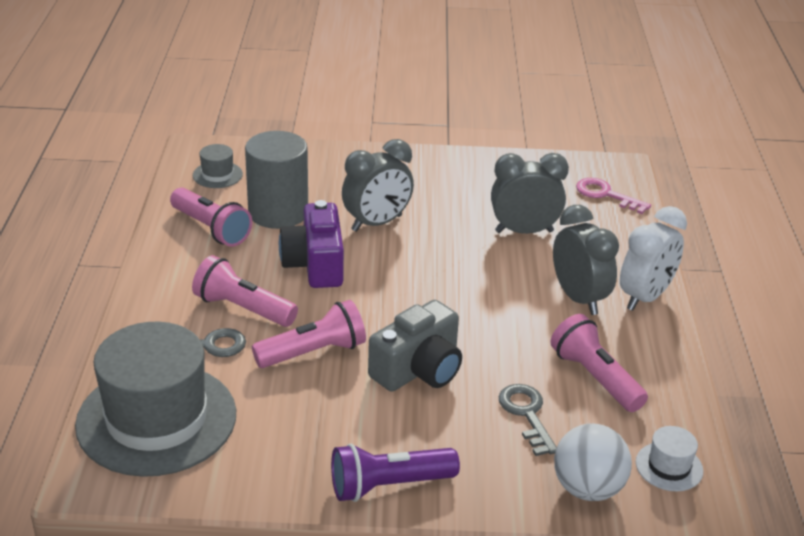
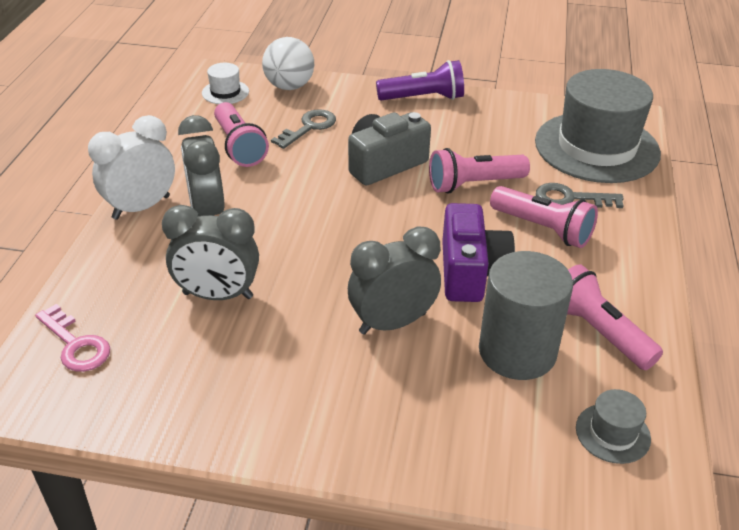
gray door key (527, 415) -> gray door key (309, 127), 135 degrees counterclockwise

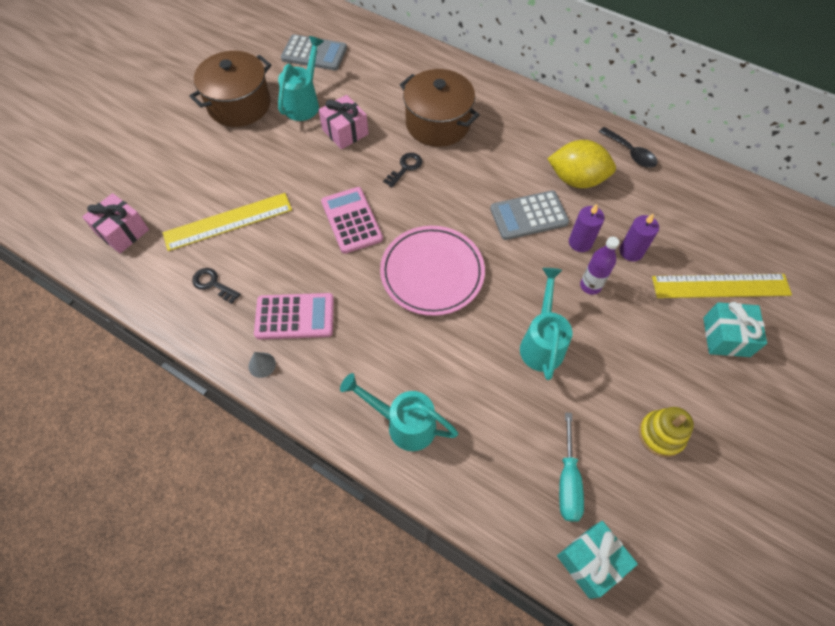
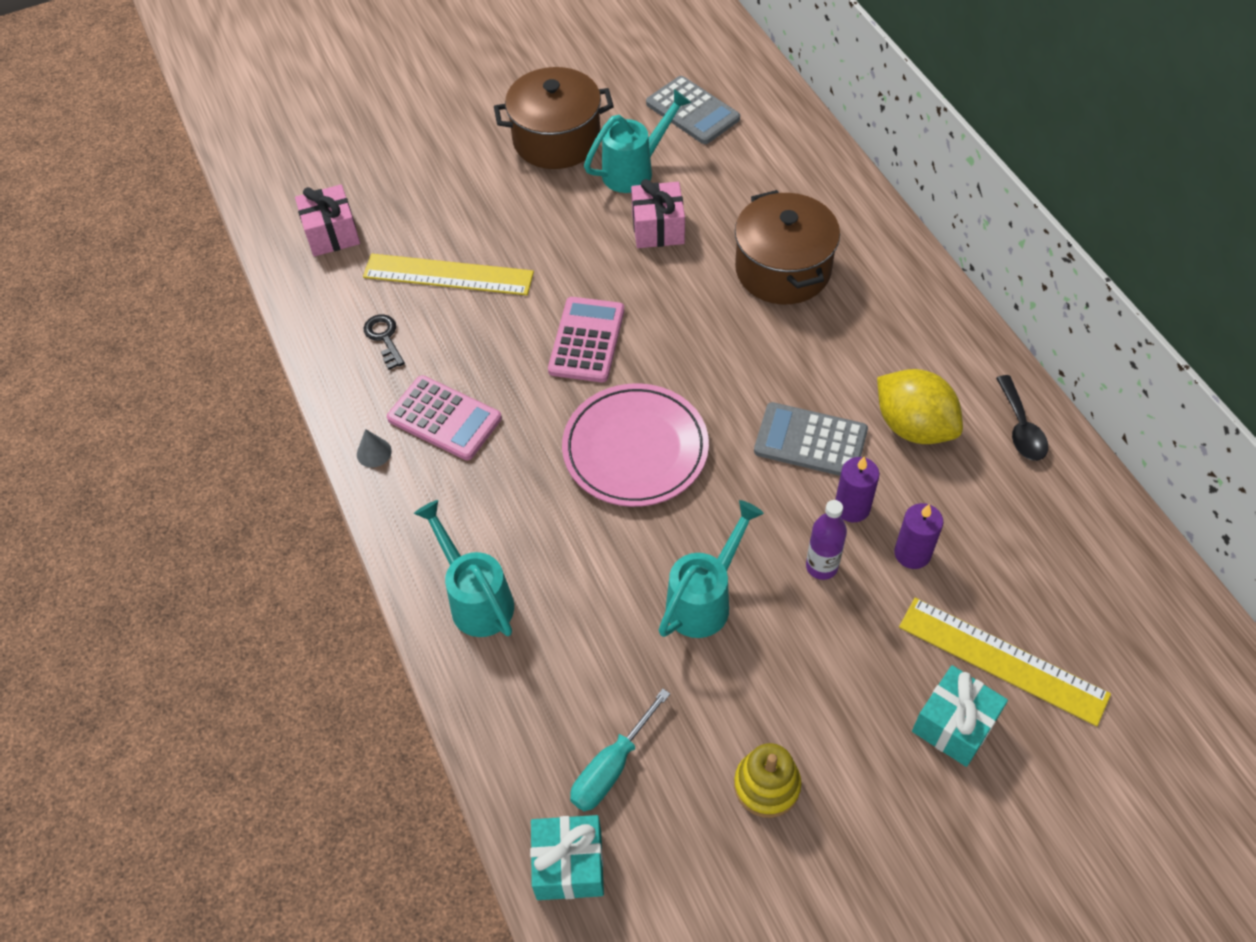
black door key (405, 168) -> none

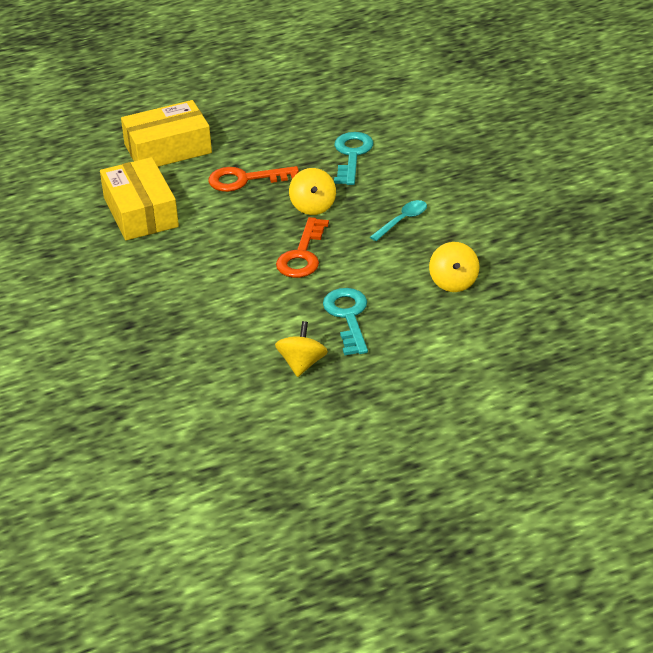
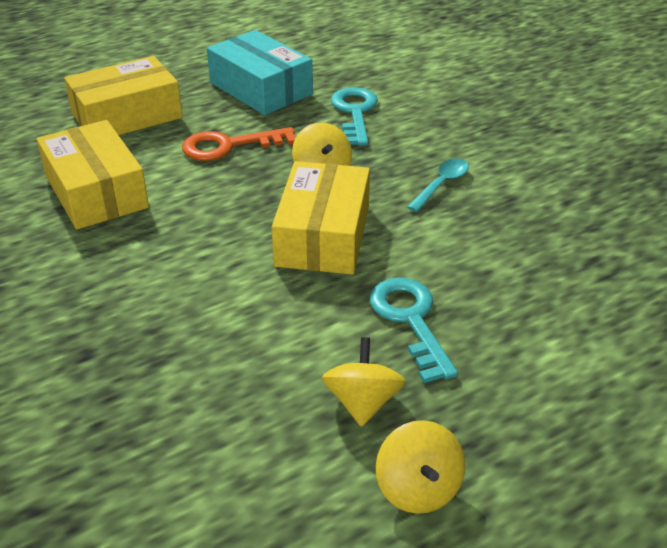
none -> teal package (260, 88)
yellow toy top (454, 282) -> yellow toy top (418, 488), move
orange-coloured door key (302, 255) -> yellow package (323, 235)

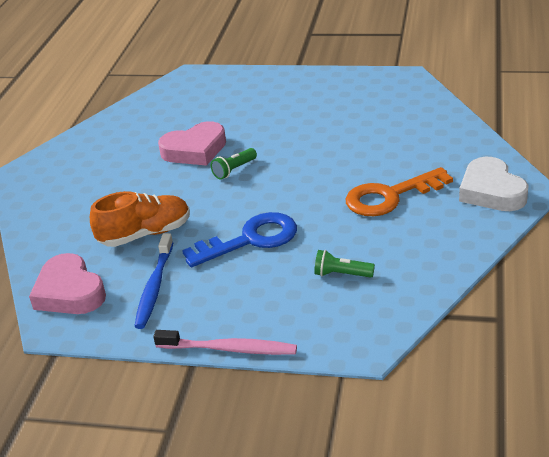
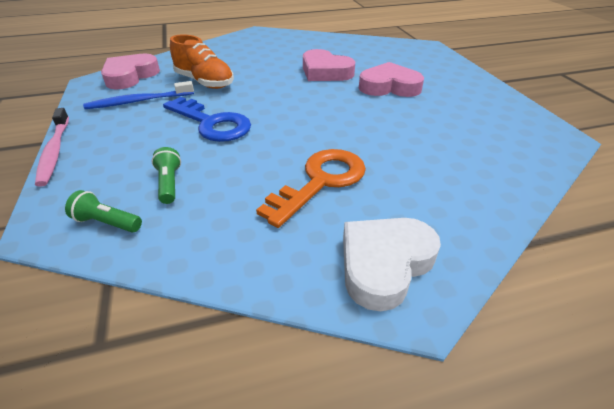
none -> rosy heart shape (389, 87)
emerald pocket torch (234, 170) -> emerald pocket torch (107, 223), move
orange-coloured door key (390, 196) -> orange-coloured door key (320, 182), 90 degrees clockwise

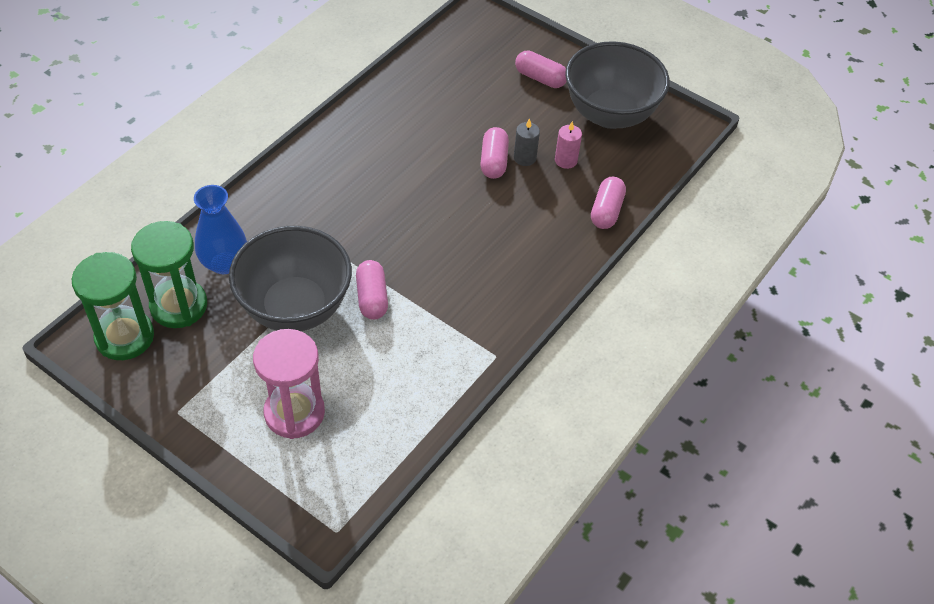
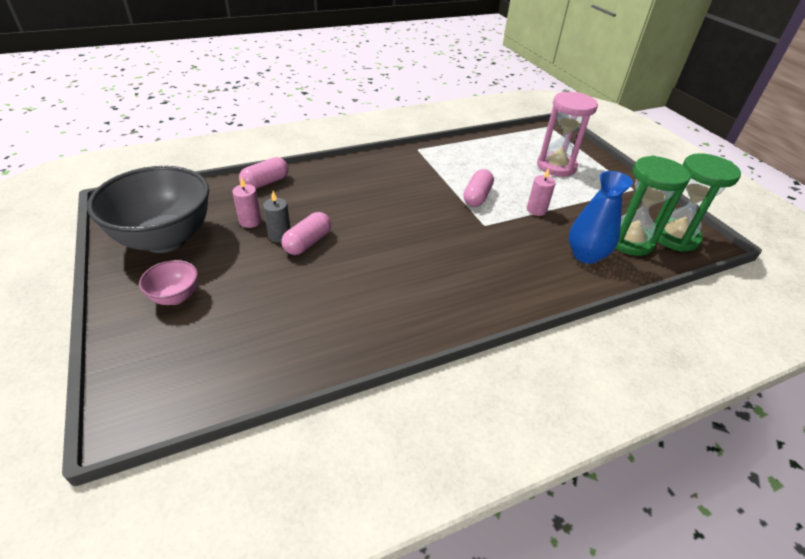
gray bowl (295, 308) -> rosy pillar candle (536, 210)
rosy pill (540, 78) -> rosy bowl (176, 297)

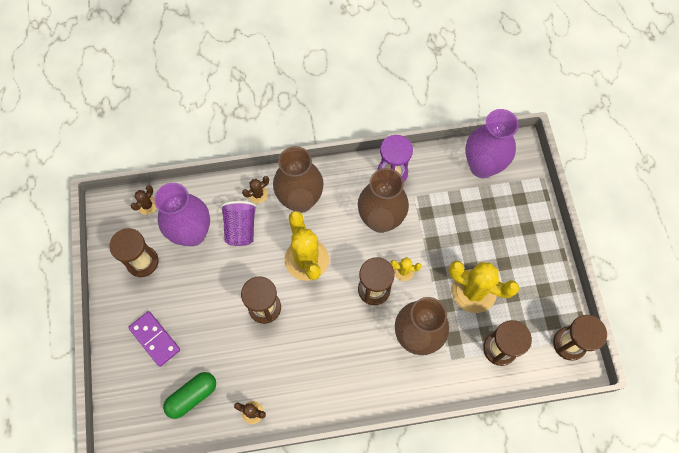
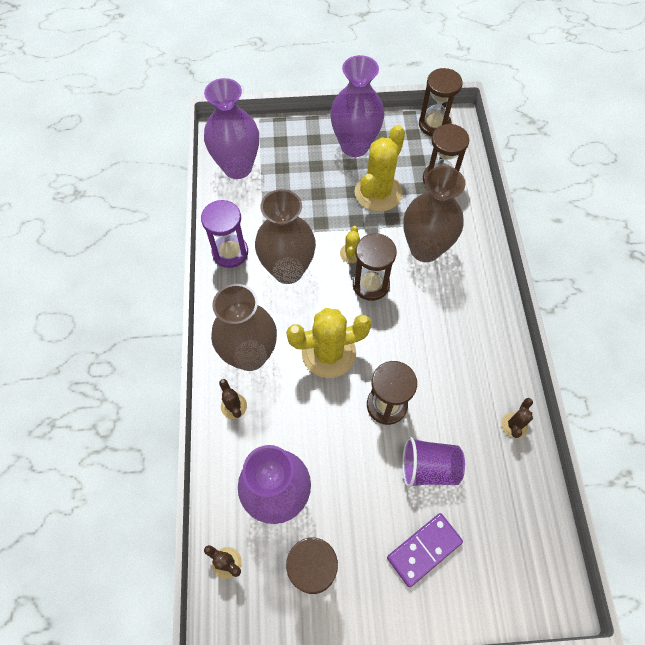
emerald pill (192, 396) -> none
none -> purple tall vase (355, 146)
purple tumbler (240, 228) -> purple tumbler (428, 468), move

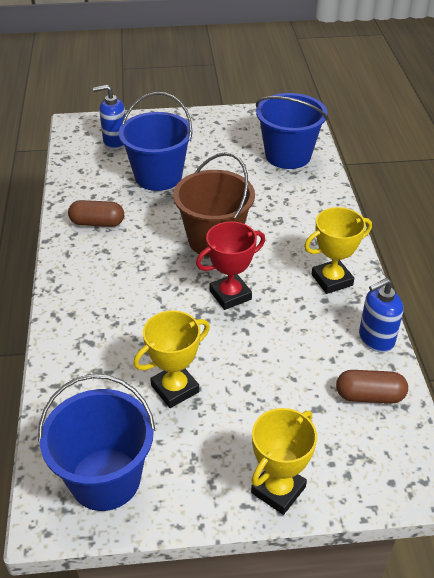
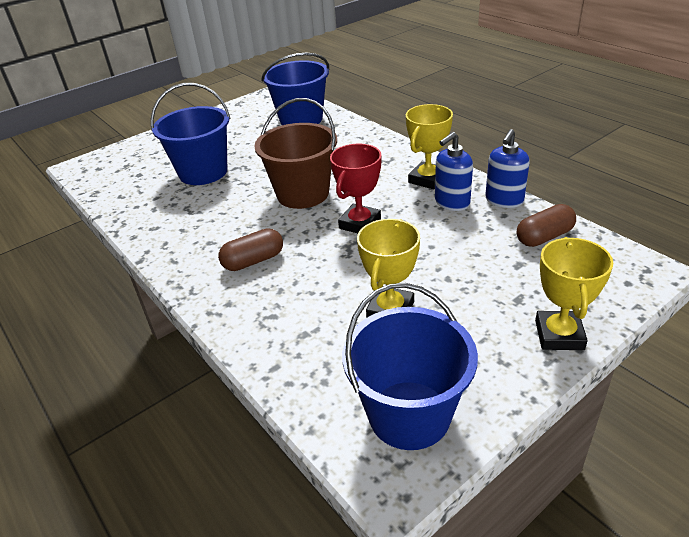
brown pill (97, 223) -> brown pill (253, 261), move
blue soap dispenser (115, 142) -> blue soap dispenser (451, 202), move

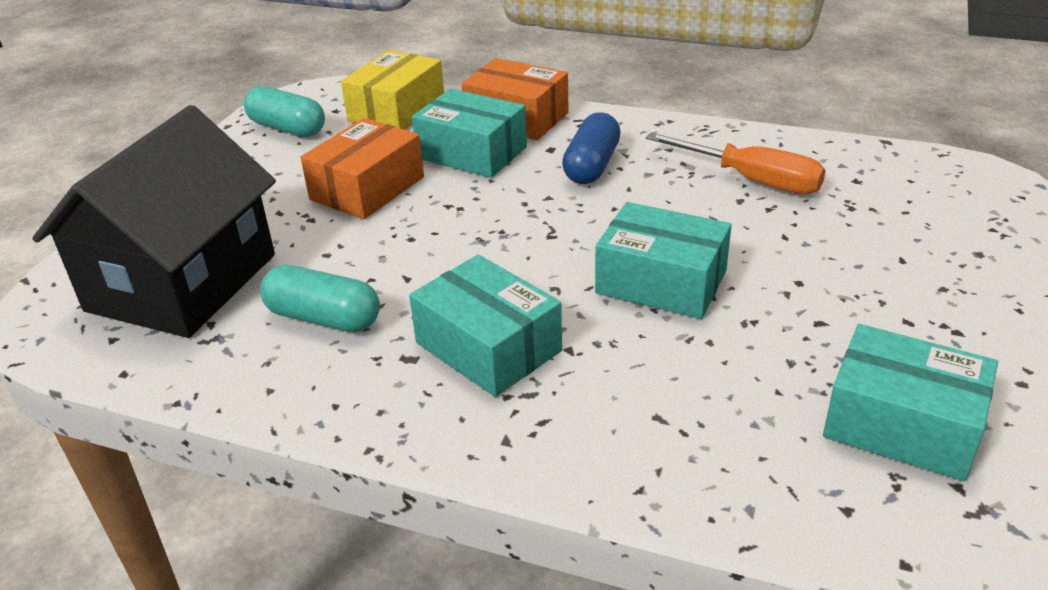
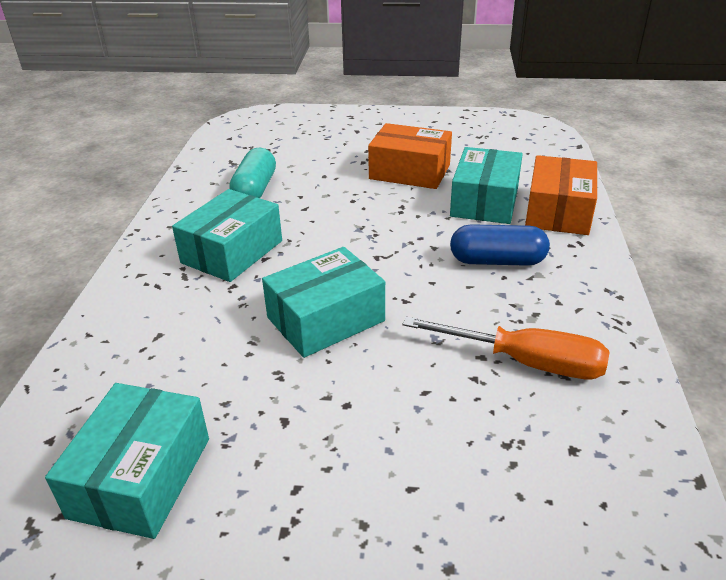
black cottage (182, 282) -> none
teal pill (287, 128) -> none
yellow package (397, 110) -> none
teal package (661, 282) -> teal package (326, 319), 45 degrees clockwise
orange-coloured flat screwdriver (752, 180) -> orange-coloured flat screwdriver (525, 362), 90 degrees counterclockwise

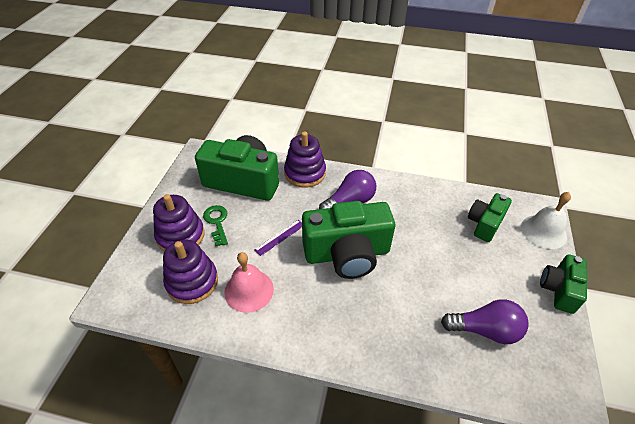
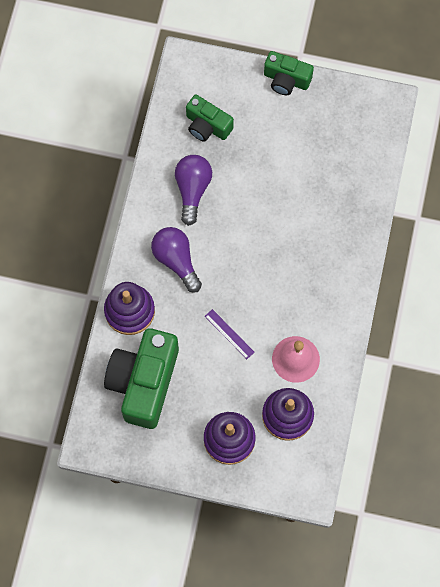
emerald door key (217, 222) -> none
emerald compact camera (347, 254) -> none
pure white hand bell (543, 231) -> none
purple lightbulb (485, 330) -> purple lightbulb (192, 189), move

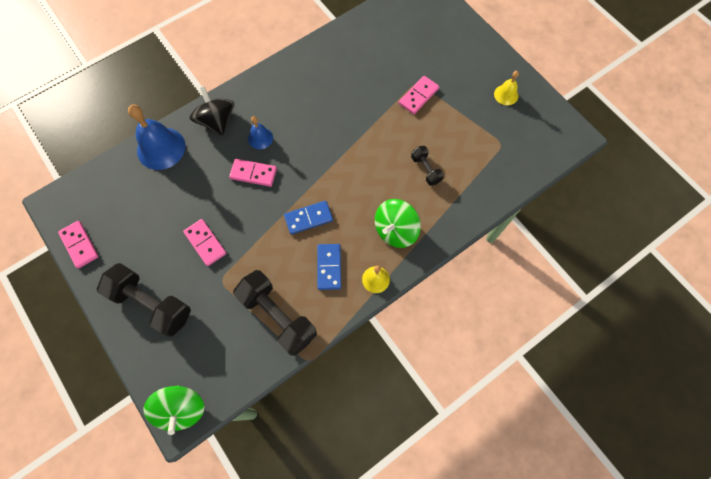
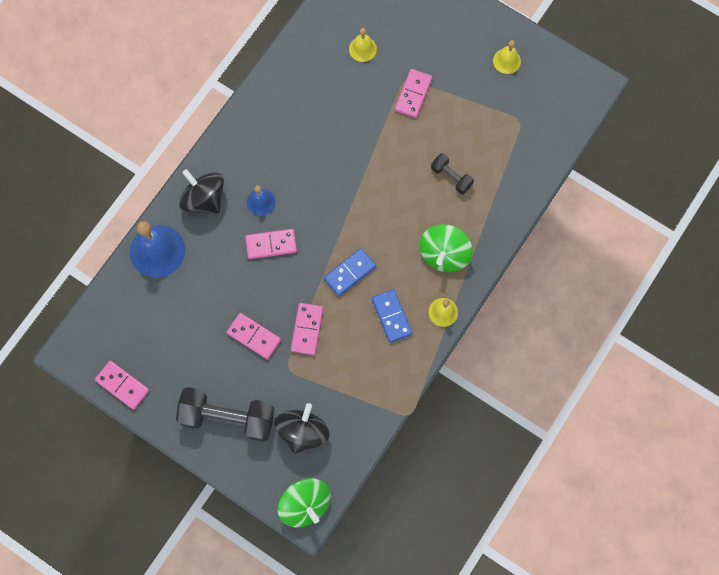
black dumbbell (278, 316) -> none
none -> black toy top (303, 431)
none -> rosy domino (307, 329)
none -> yellow hand bell (362, 49)

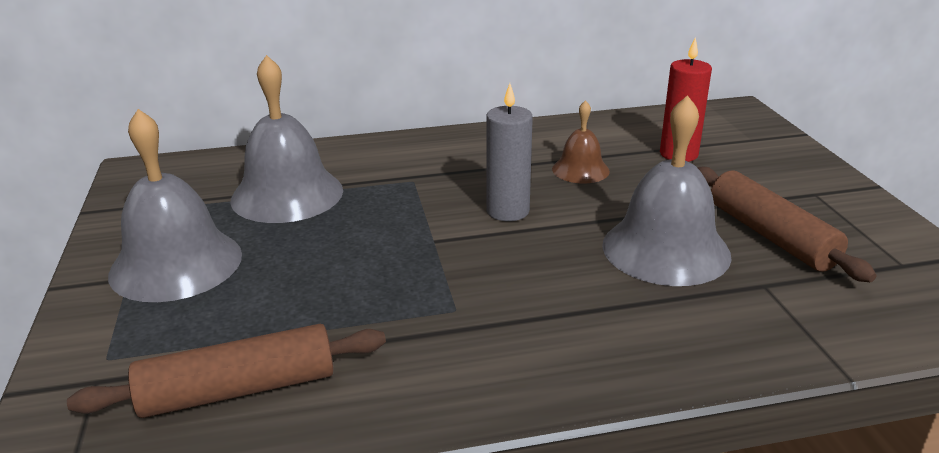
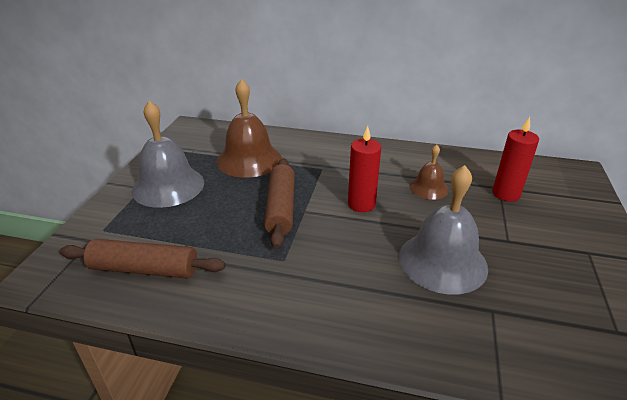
brown rolling pin (770, 236) -> brown rolling pin (281, 208), move
gray hand bell (287, 194) -> brown hand bell (249, 159)
gray pillar candle (507, 211) -> scarlet pillar candle (361, 204)

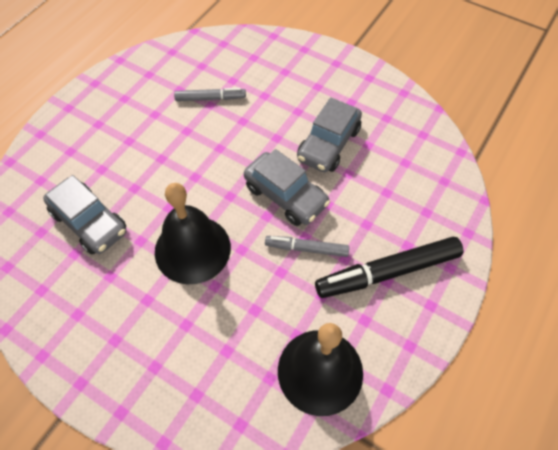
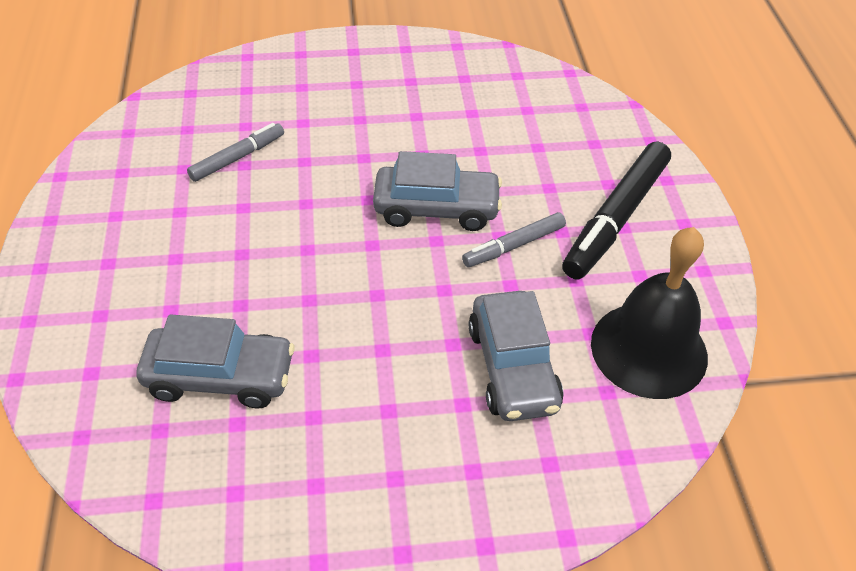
black hand bell (192, 249) -> none
gray automobile (328, 144) -> gray automobile (513, 368), move

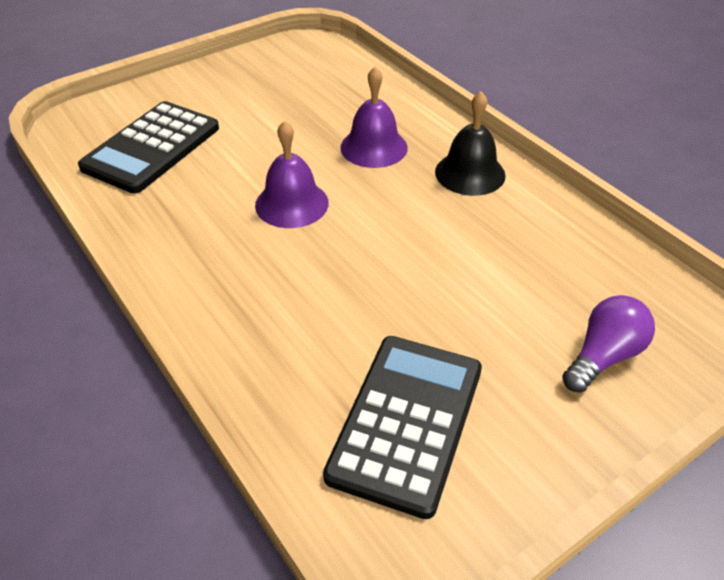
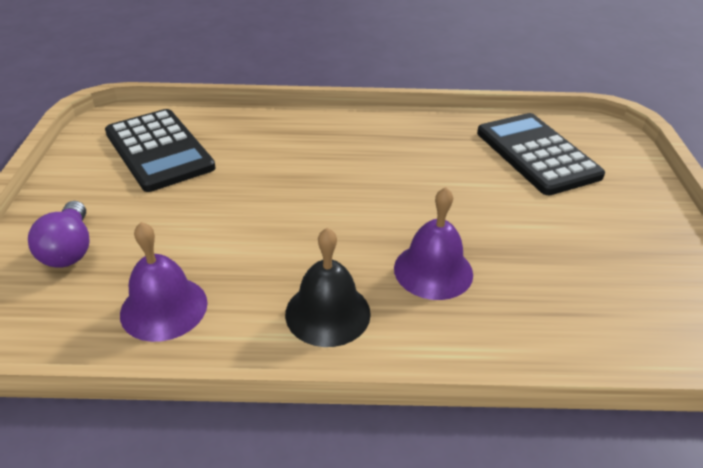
purple hand bell (291, 203) -> purple hand bell (164, 308), move

